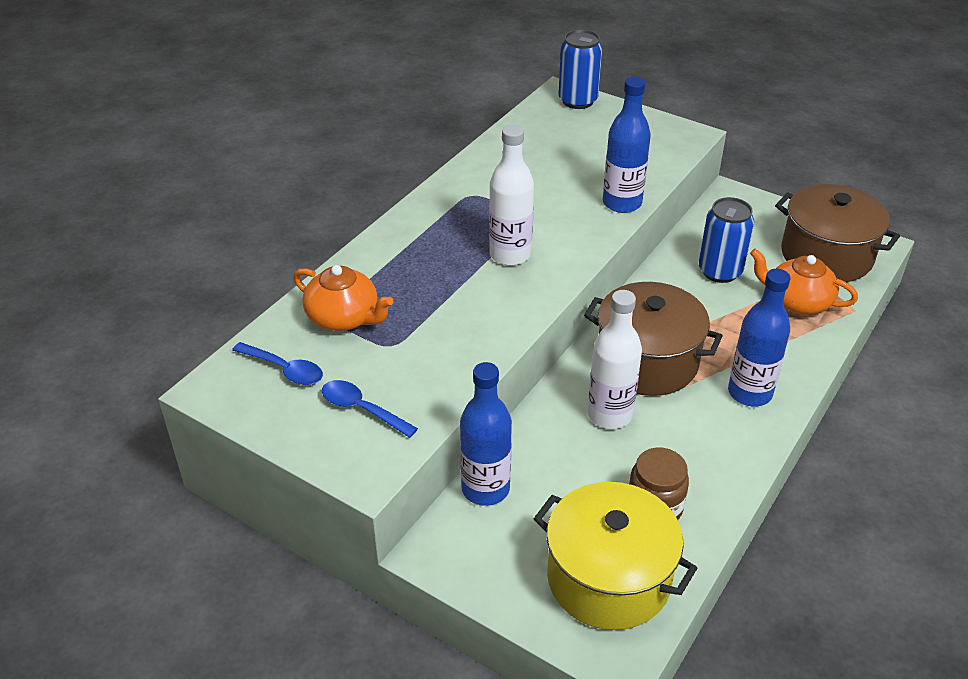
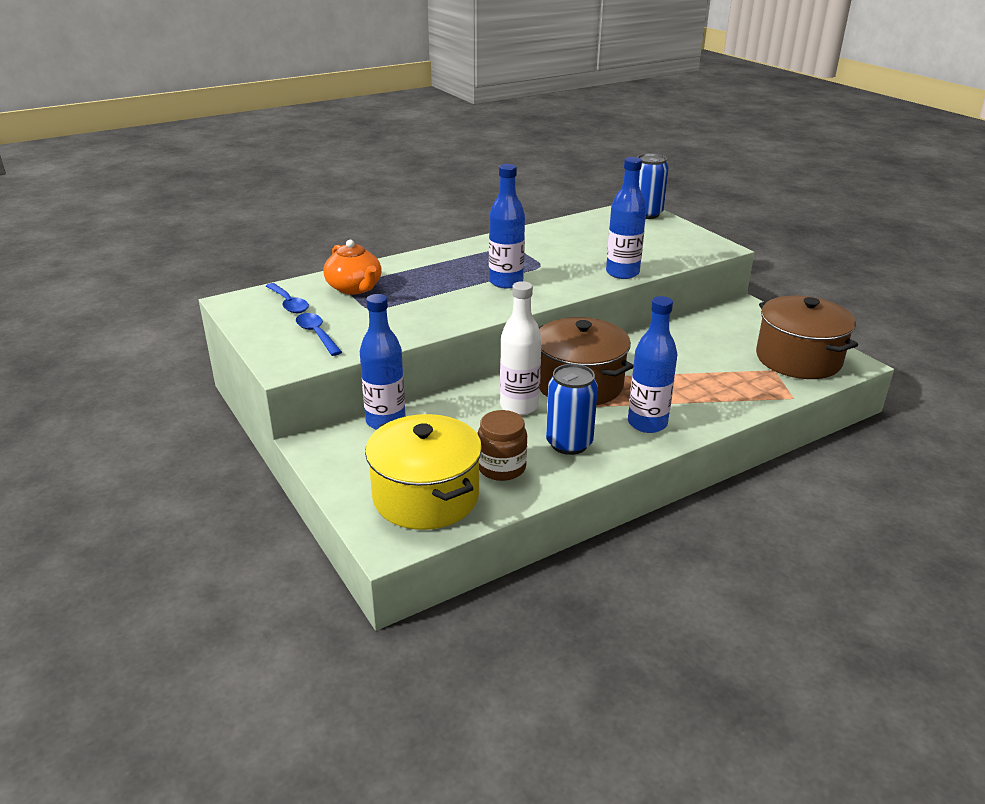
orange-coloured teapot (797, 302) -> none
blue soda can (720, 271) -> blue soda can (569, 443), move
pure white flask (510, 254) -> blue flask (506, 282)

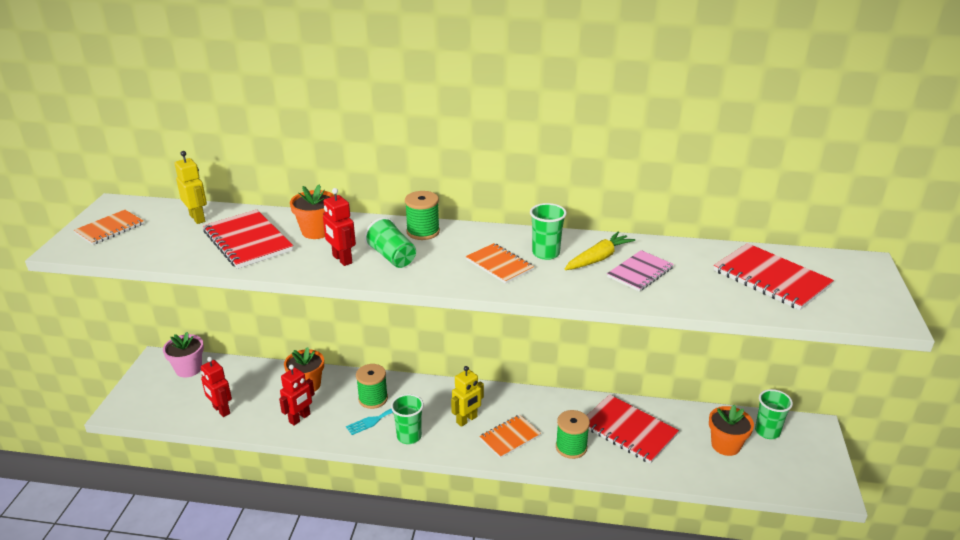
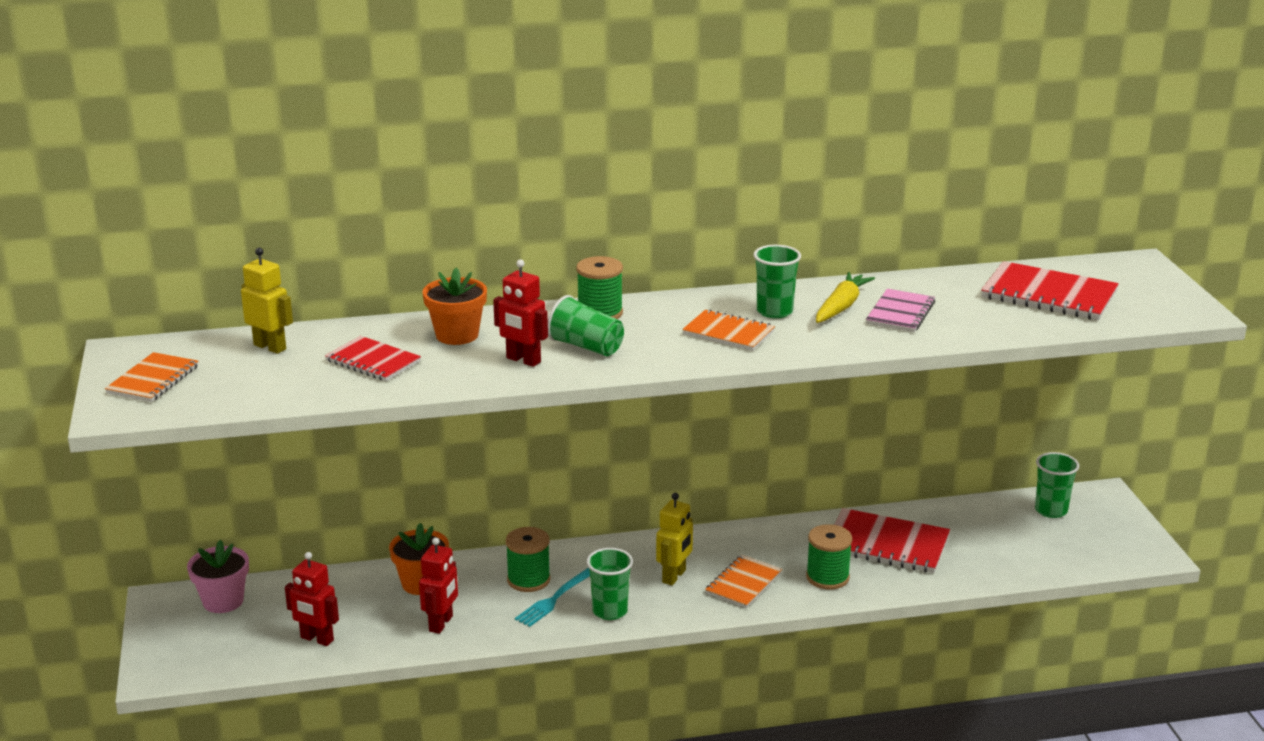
orange-coloured plant pot (725, 445) -> none
scarlet notebook (248, 241) -> scarlet notebook (373, 361), x0.63

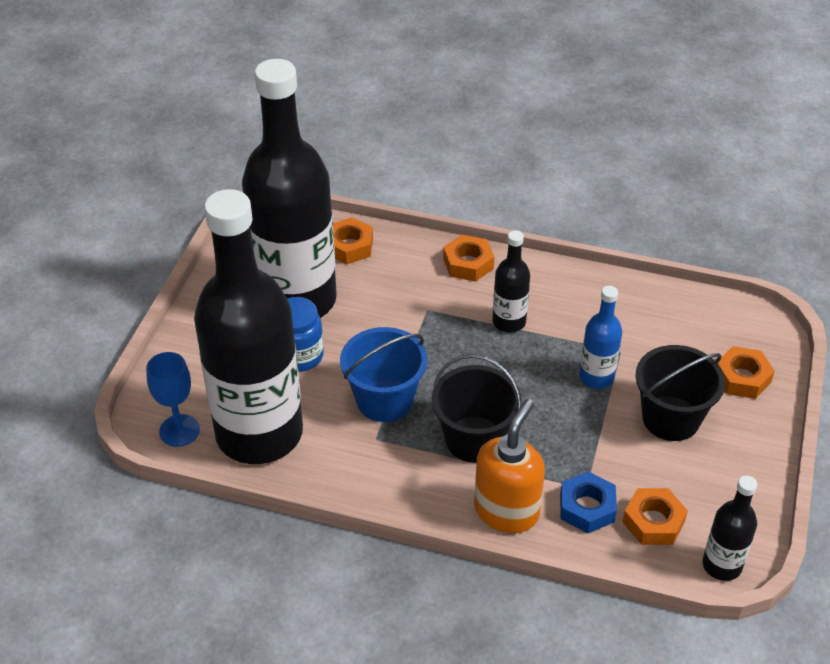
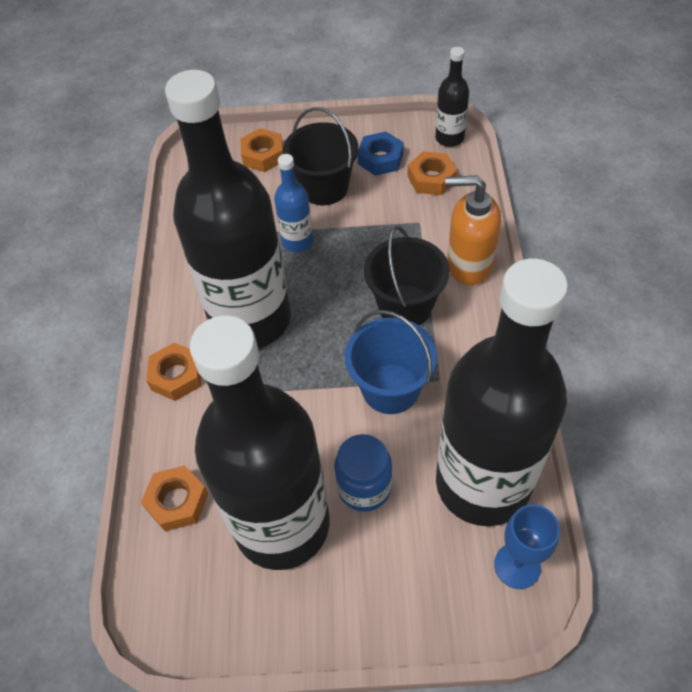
blue nut (587, 507) -> blue nut (380, 159), move
black flask (509, 322) -> black flask (251, 319), x2.40

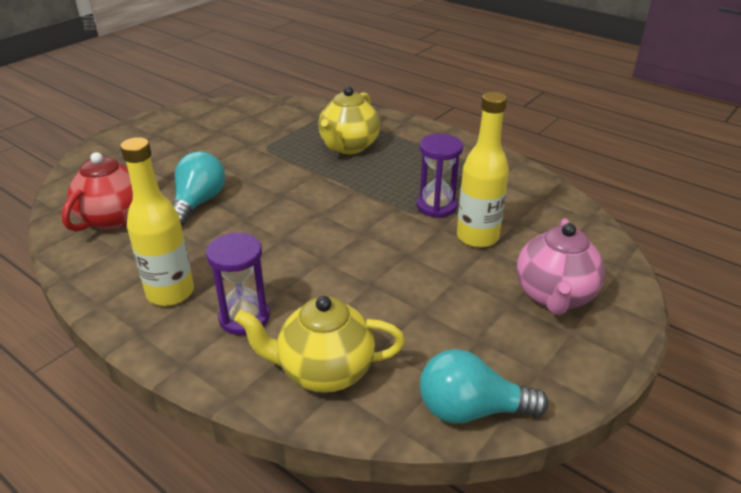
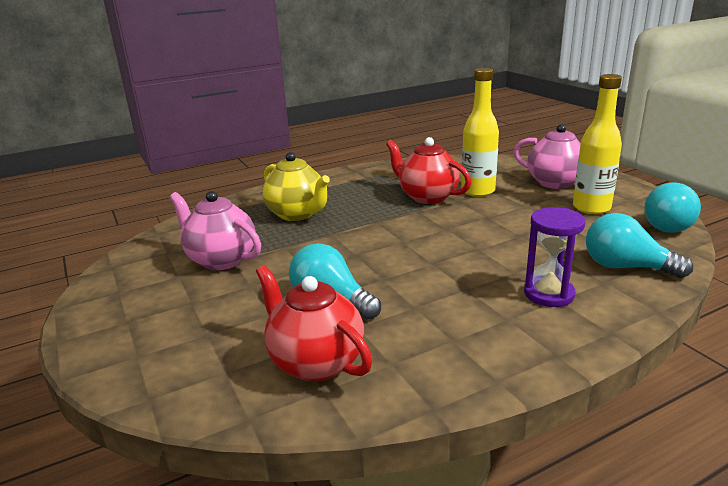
none -> rosy teapot (221, 259)
yellow flask (170, 293) -> yellow flask (591, 208), move
yellow teapot (324, 371) -> teal lightbulb (625, 267)
purple sand timer (436, 206) -> scarlet teapot (427, 197)

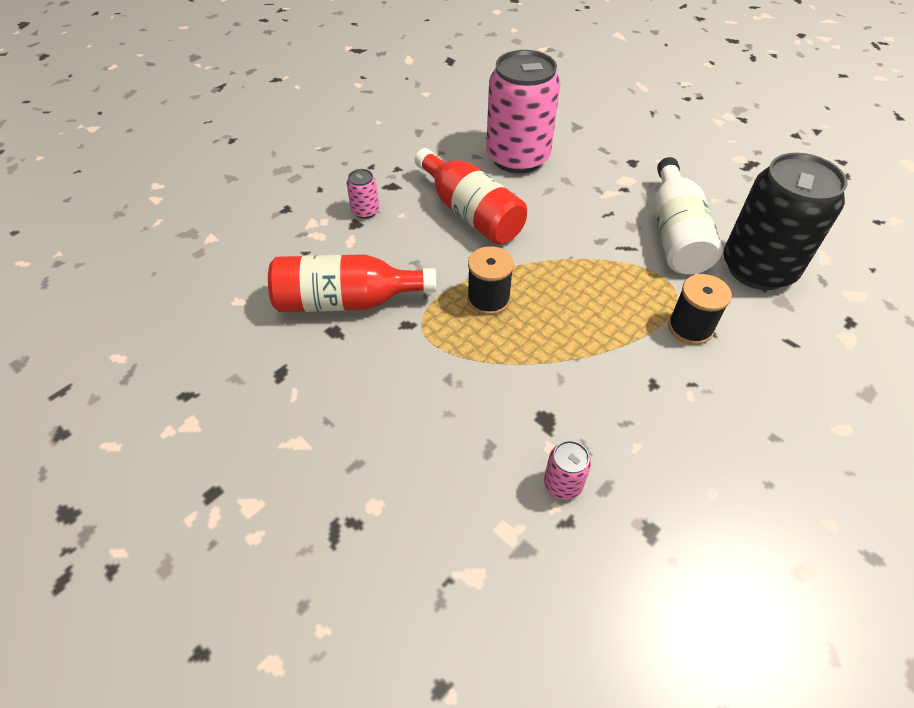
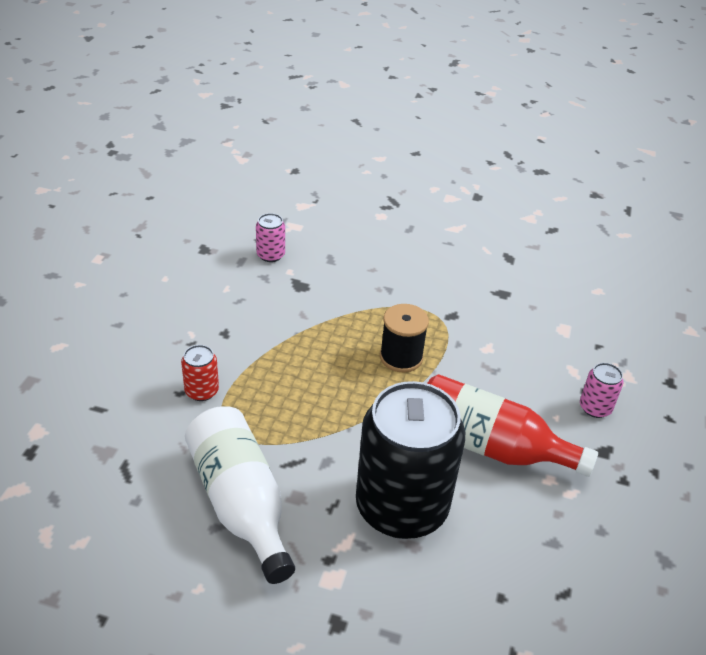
scarlet flask (346, 301) -> none
rosy soda can (517, 158) -> none
black soda can (758, 268) -> black soda can (401, 507), move
black spool (690, 328) -> scarlet soda can (202, 391)

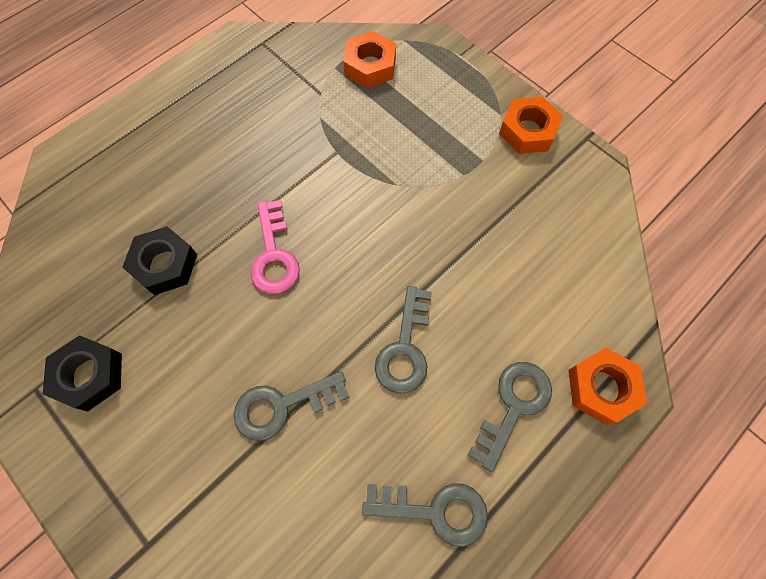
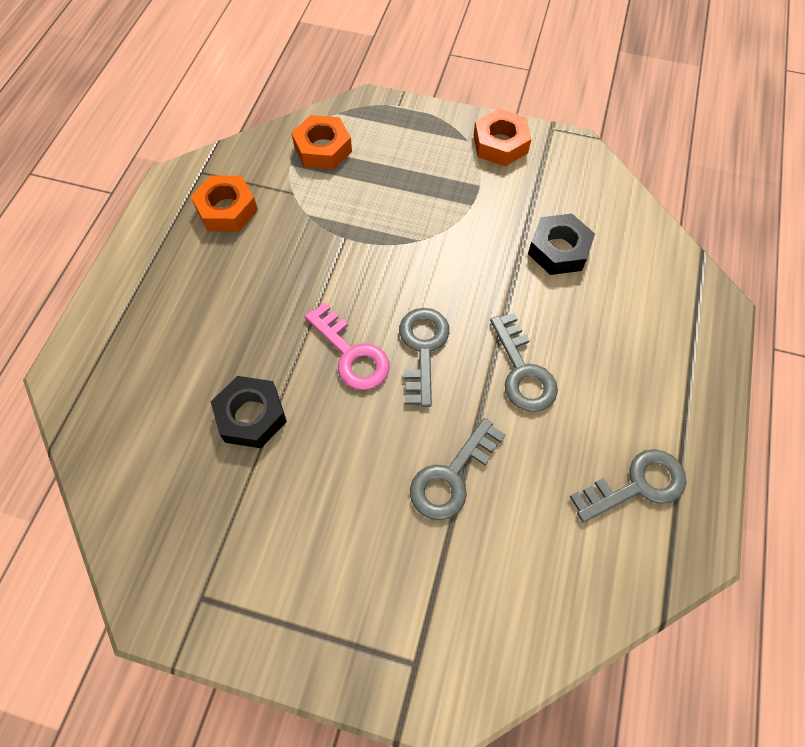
black nut (89, 375) -> black nut (558, 250), move
gray door key (513, 406) -> gray door key (422, 348), move
orange-coloured nut (601, 388) -> orange-coloured nut (227, 209), move

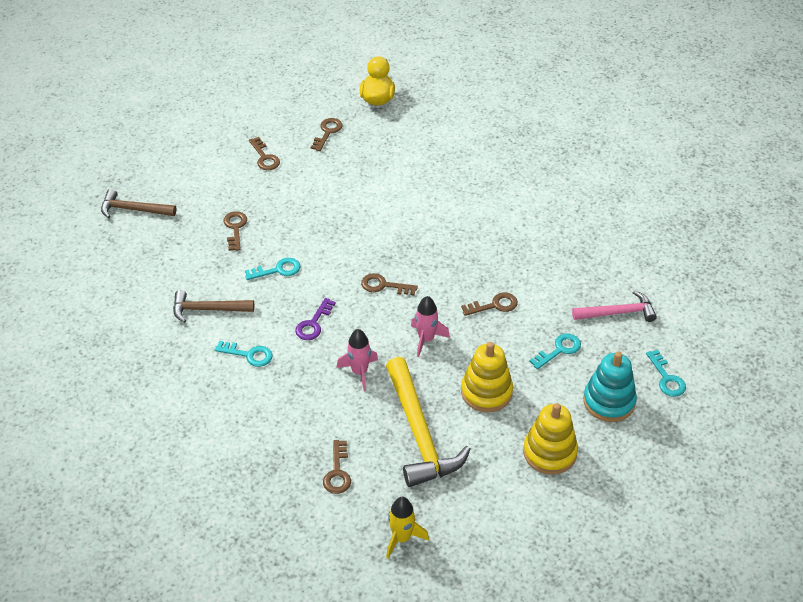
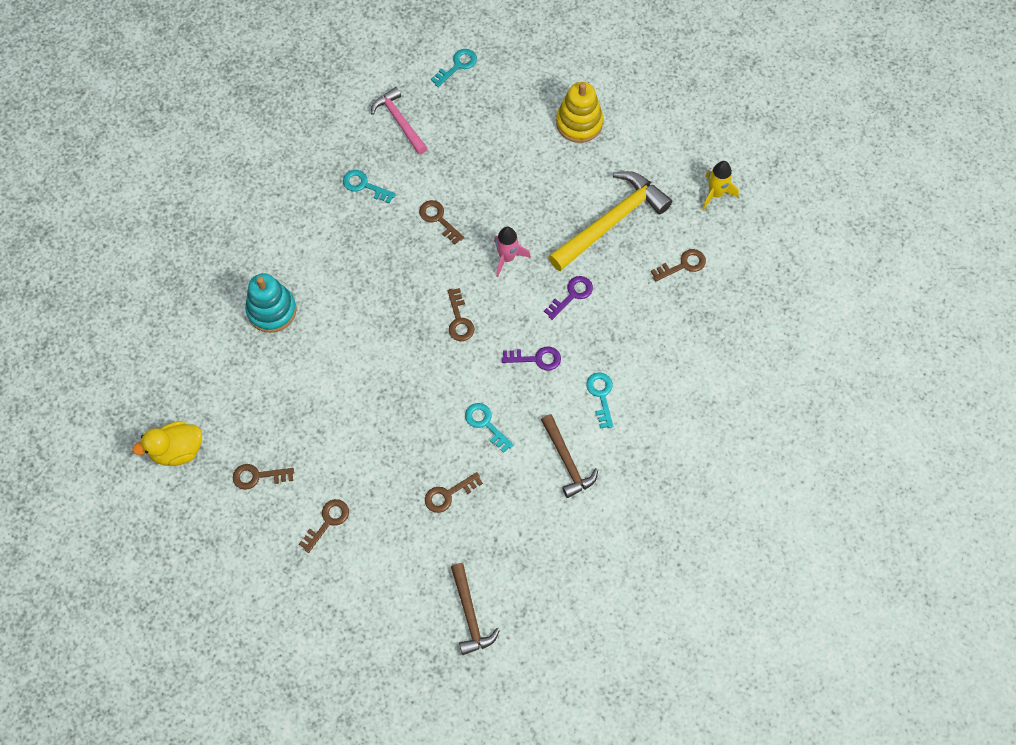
yellow ring stacker (486, 392) -> none
teal door key (559, 350) -> teal door key (364, 185), move
teal ring stacker (609, 401) -> teal ring stacker (271, 310), move
rosy toy rocket (359, 372) -> purple door key (572, 295)

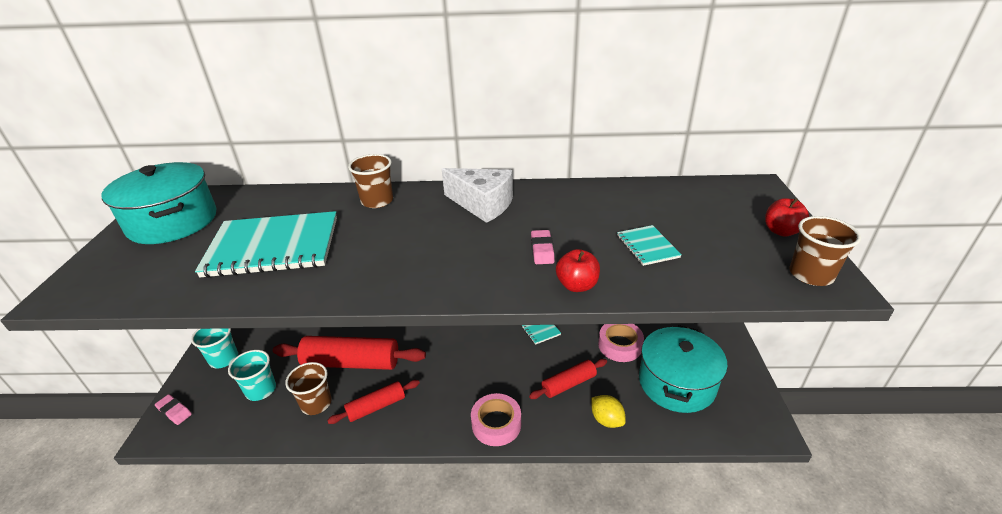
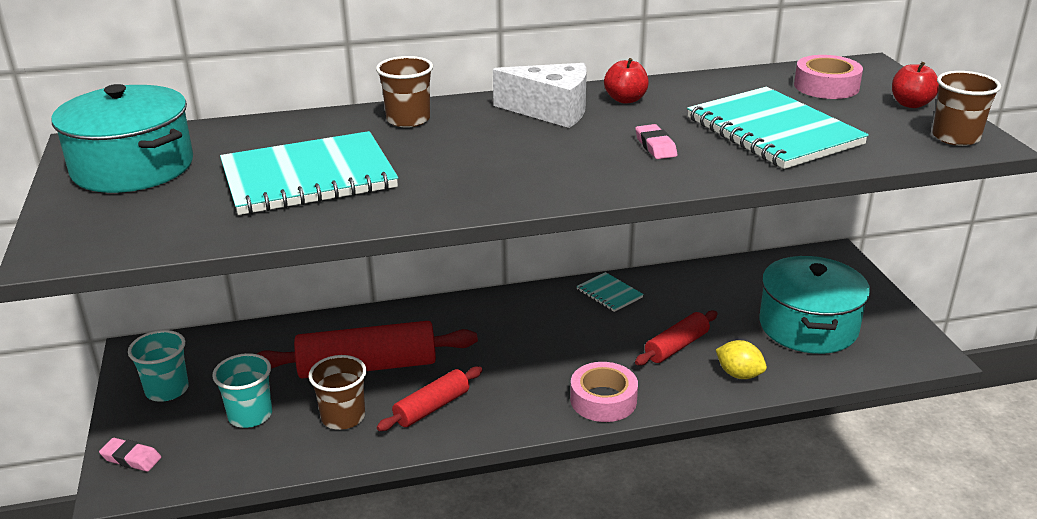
scarlet apple fruit (577, 285) -> scarlet apple fruit (625, 99), move
rosy roll of tape (620, 345) -> rosy roll of tape (826, 86), move
teal notebook (647, 246) -> teal notebook (773, 131), x2.19

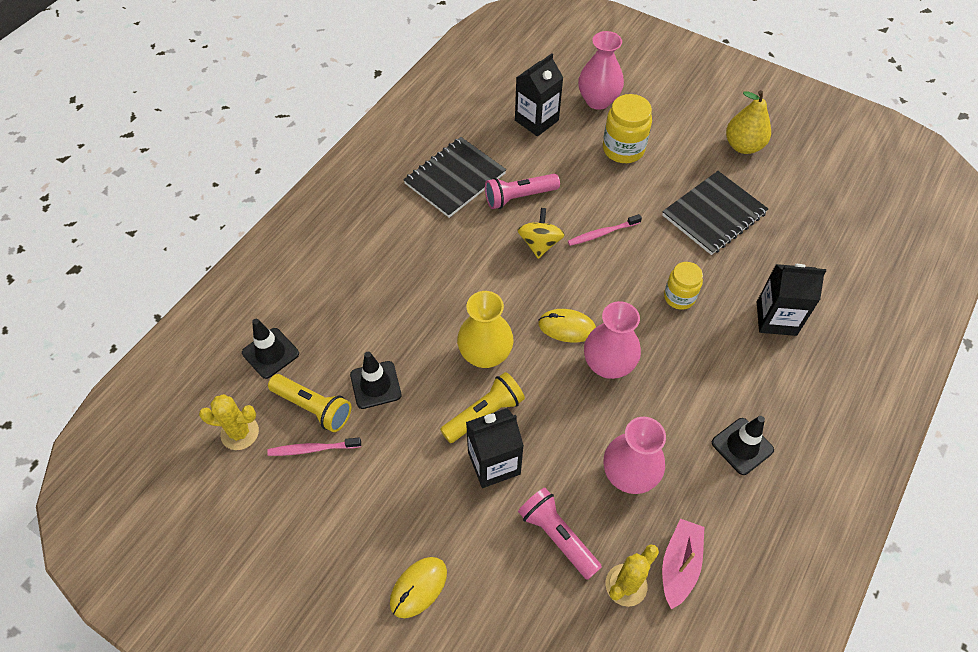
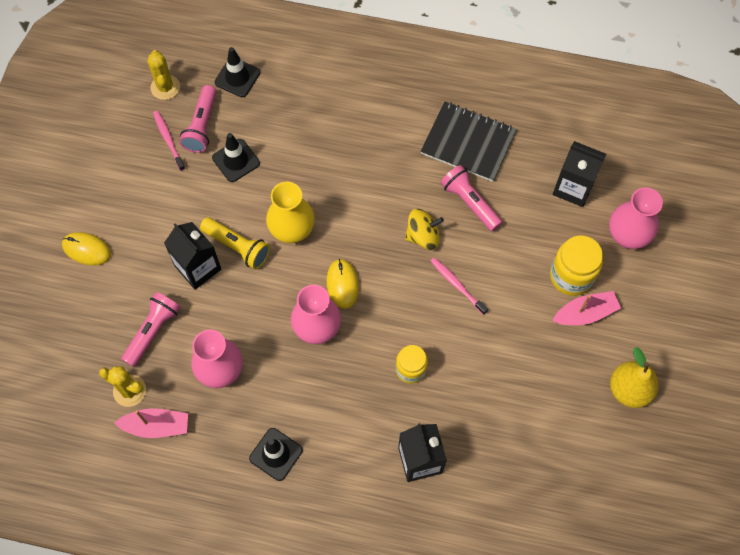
black notebook (713, 214) -> none
none -> rosy sailboat (585, 313)
yellow pocket torch (313, 407) -> rosy pocket torch (202, 126)

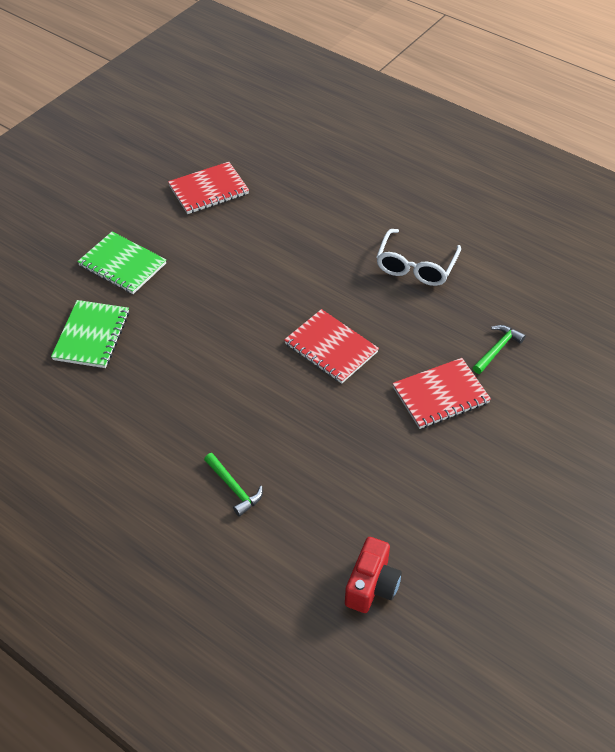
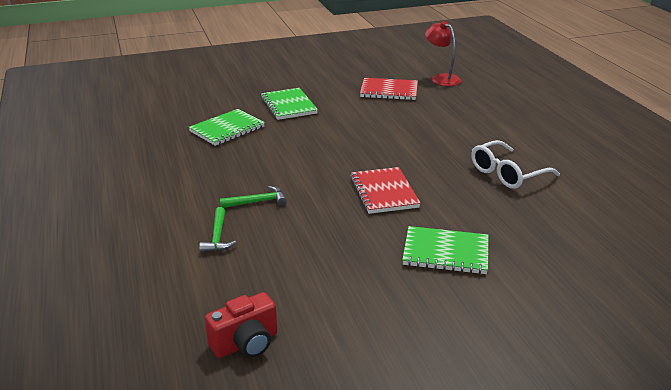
none -> scarlet reading lamp (441, 78)
emerald hammer (497, 349) -> emerald hammer (257, 202), move
scarlet notebook (440, 395) -> emerald notebook (445, 252)

